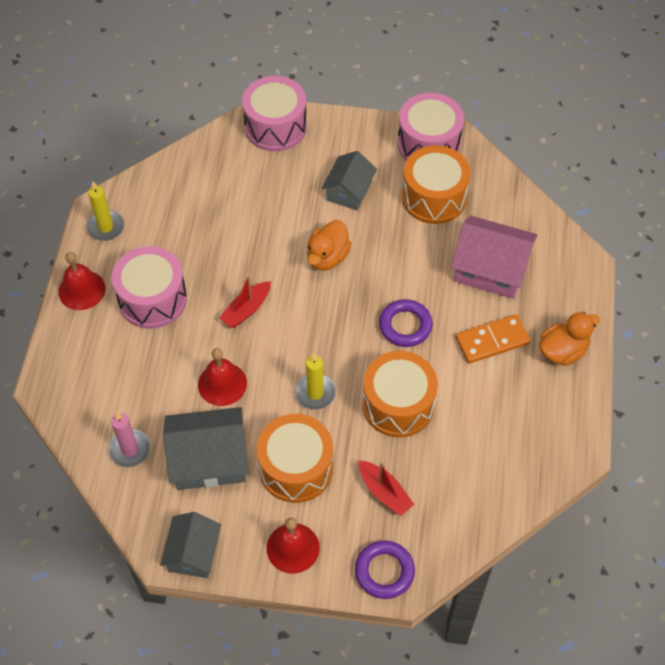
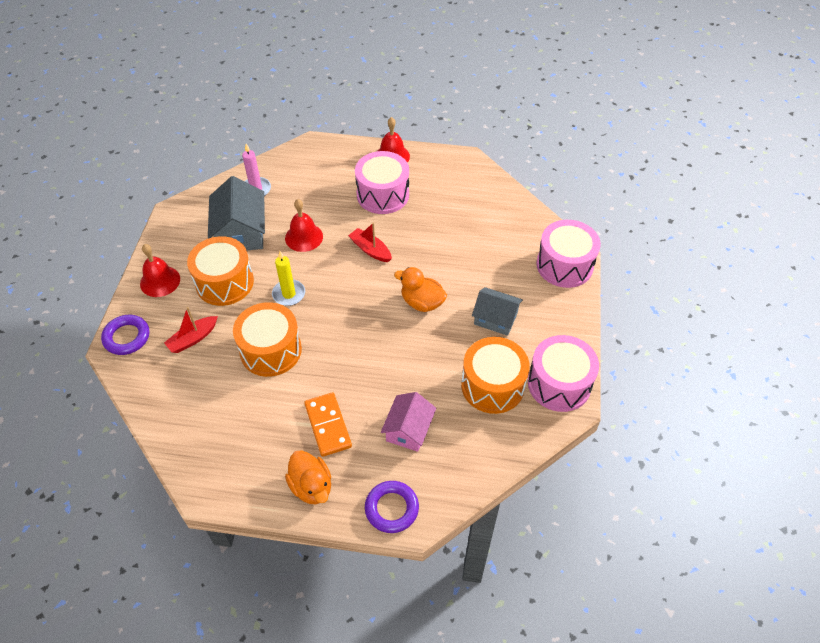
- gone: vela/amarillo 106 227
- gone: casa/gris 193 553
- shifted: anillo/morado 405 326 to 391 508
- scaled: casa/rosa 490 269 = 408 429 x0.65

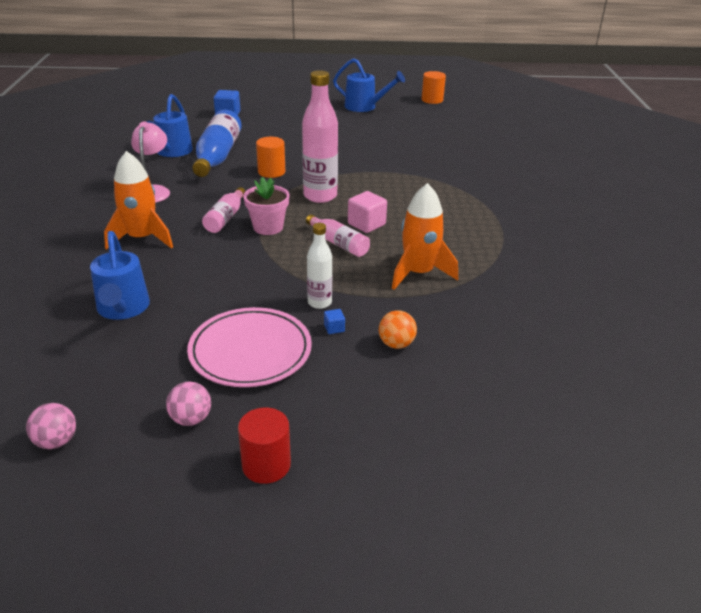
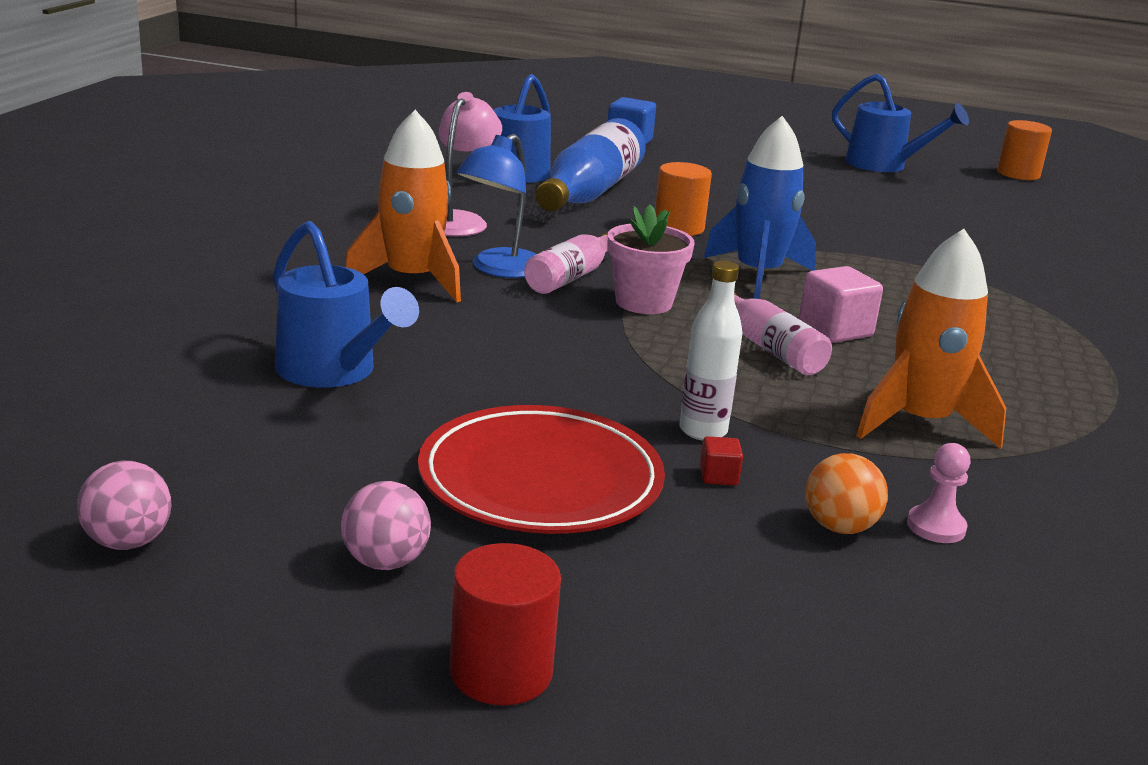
- new: lámpara/azul 499 269
- new: peón/rosa 936 527
- swapped: botella/rosa 320 196 to cohete/azul 758 275
- repainted: plato/rosa 250 352 to plato/rojo 540 480
- repainted: cubo/azul 334 328 to cubo/rojo 718 476
- rotated: regadera/azul 123 309 = 334 372 45 degrees counterclockwise

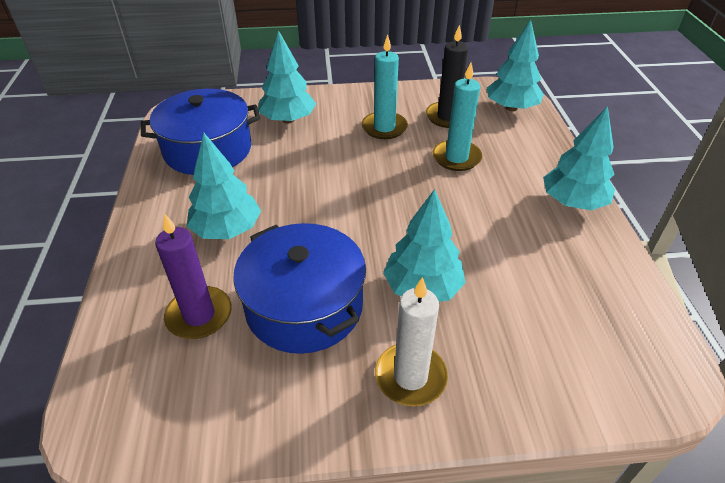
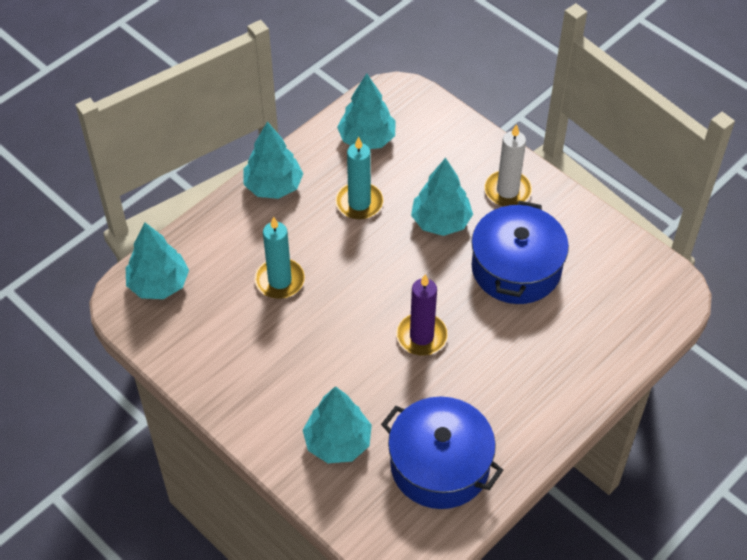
- gone: vela/negro 447 117
- shifted: vela/morado 199 315 to 421 336
- shifted: árbol/turquesa 227 230 to 367 139
- shifted: vela/turquesa 384 128 to 359 203

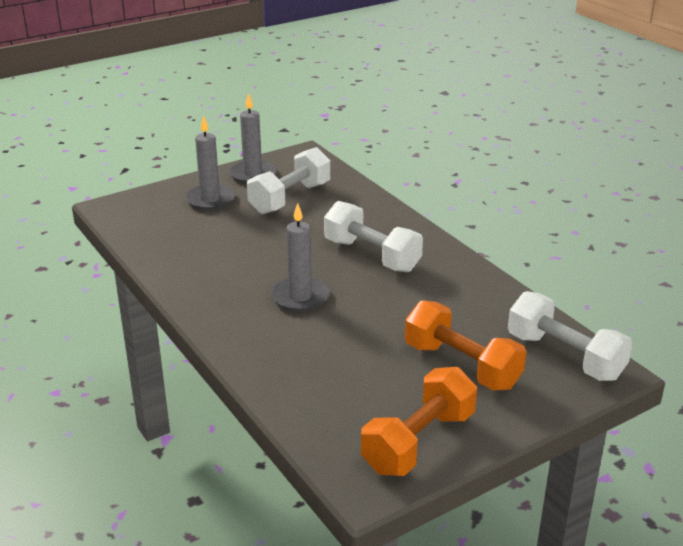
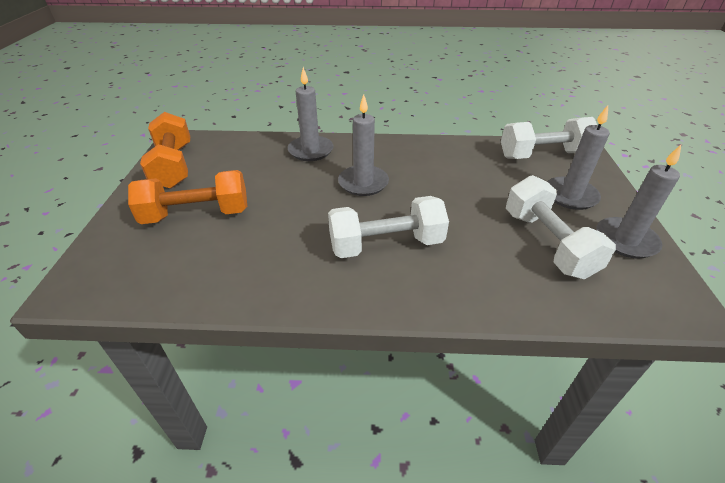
- new: vela/gris 311 150
- shifted: mancuerna/blanco 564 356 to 543 155

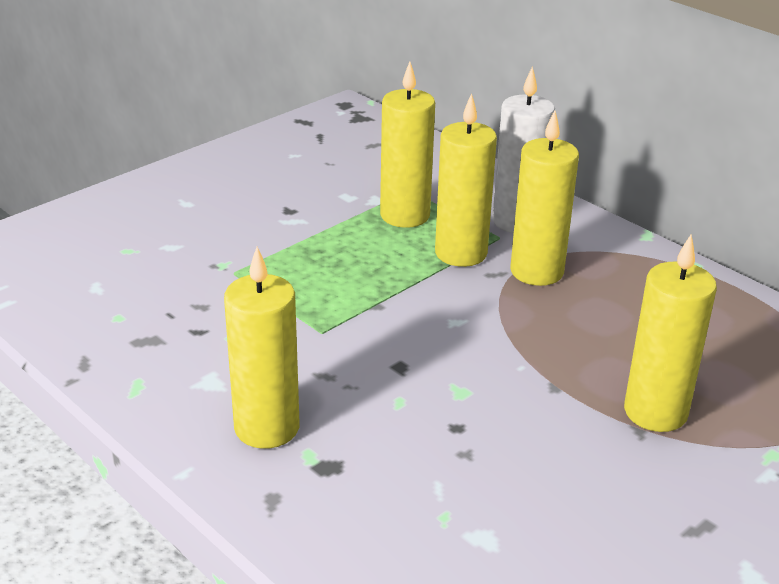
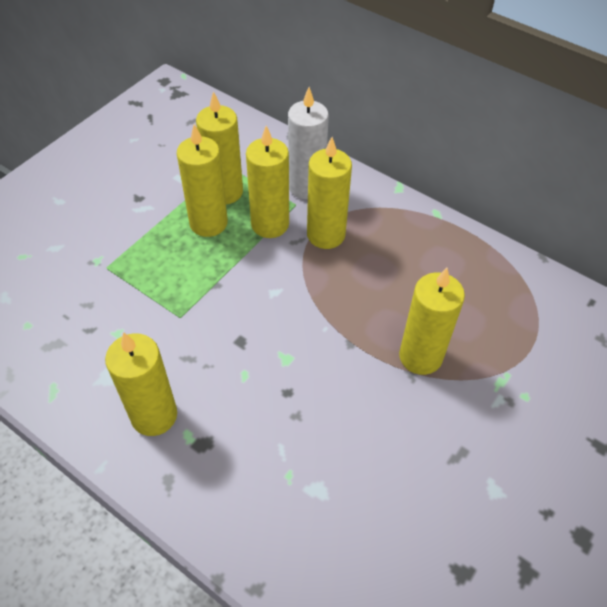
- new: vela/amarillo 208 223

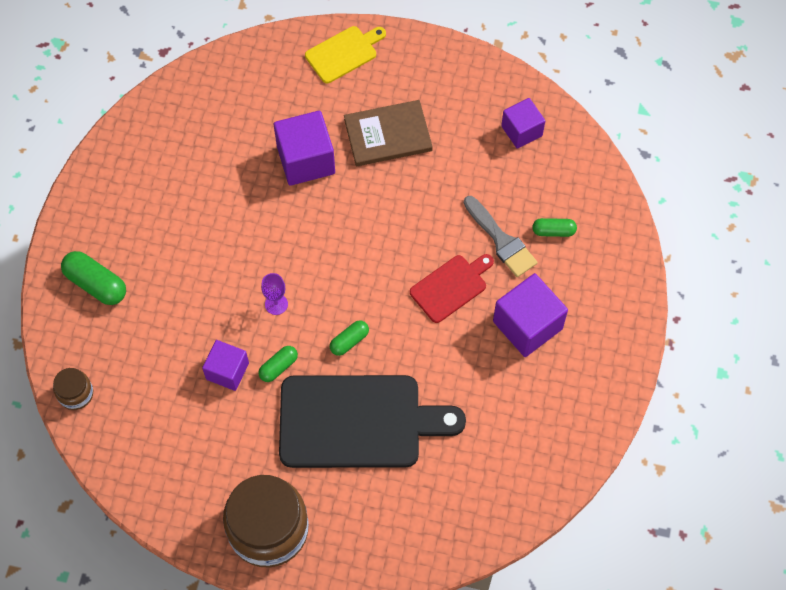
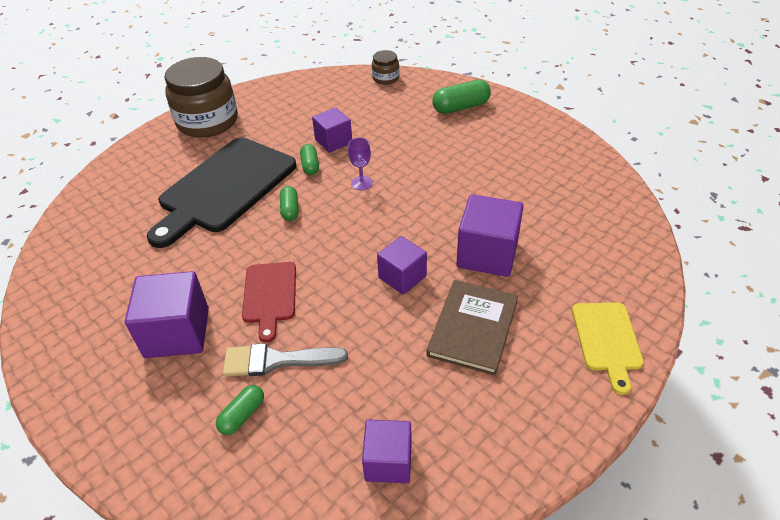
- new: cubo/morado 402 277

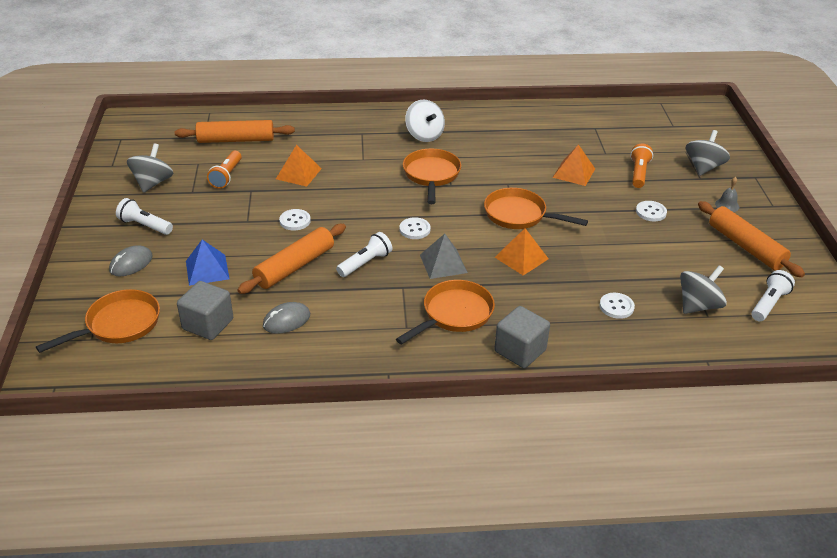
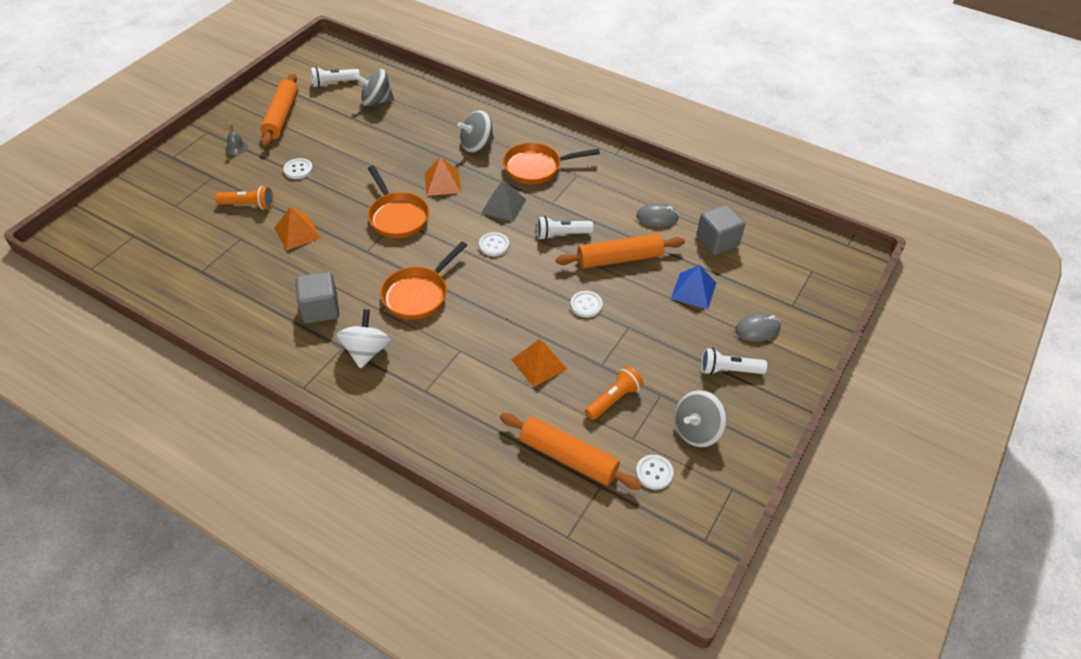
- gone: sartén/naranja 118 325
- shifted: cubo/gris 520 351 to 320 309
- shifted: botón/blanco 616 307 to 654 473
- shifted: peonza/gris 703 167 to 476 145
- rotated: lámpara de mano/blanco 145 225 = 728 370 120 degrees clockwise
- rotated: lámpara de mano/naranja 638 173 = 248 205 135 degrees counterclockwise

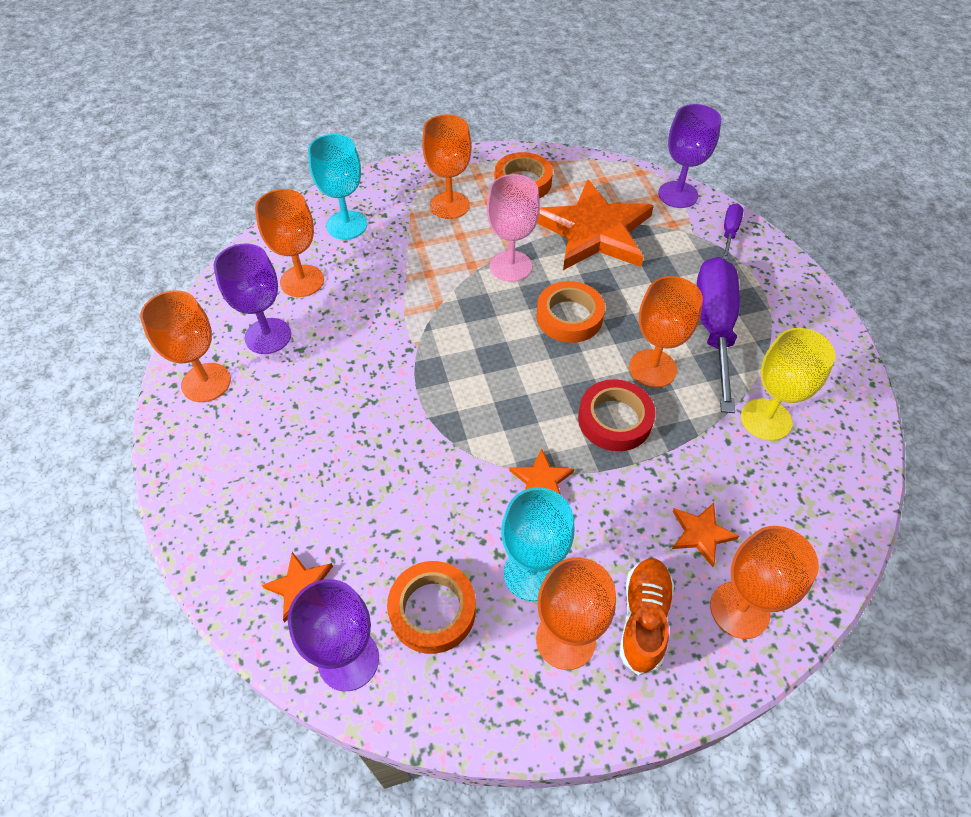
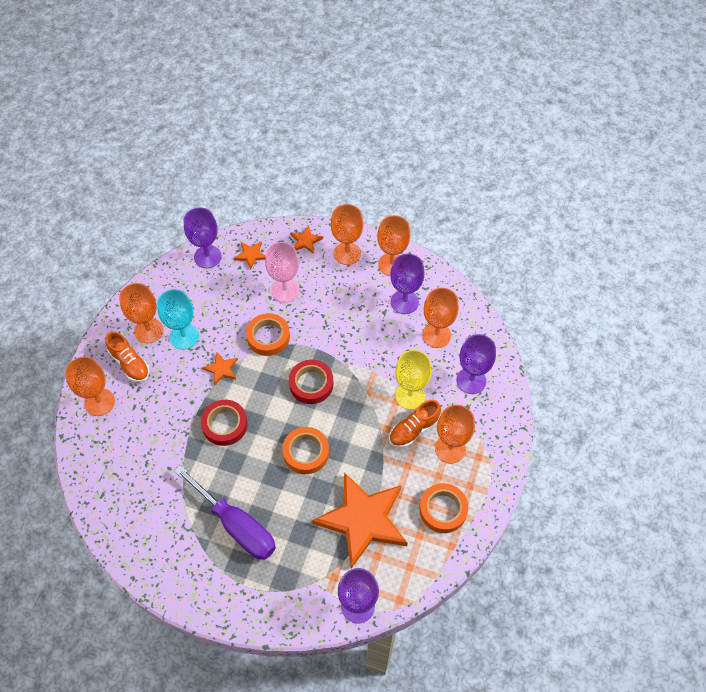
- gone: destornillador/morado 729 232
- new: cinta adhesiva/rojo 311 384
- new: zapato/naranja 414 429
- shifted: cinta adhesiva/naranja 432 610 to 268 337
- shifted: copa/rosa 510 266 to 285 290
- shifted: copa/naranja 652 368 to 347 253
- shifted: estrella/naranja 701 534 to 305 241
- shifted: copa/amarillo 766 419 to 410 396
- repainted: copa/turquesa 346 225 to copa/morado 471 380

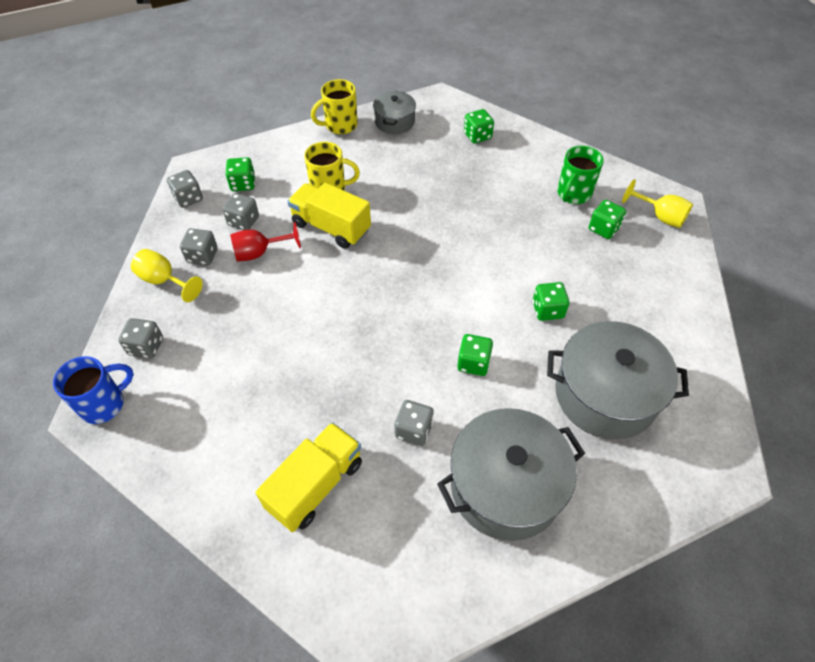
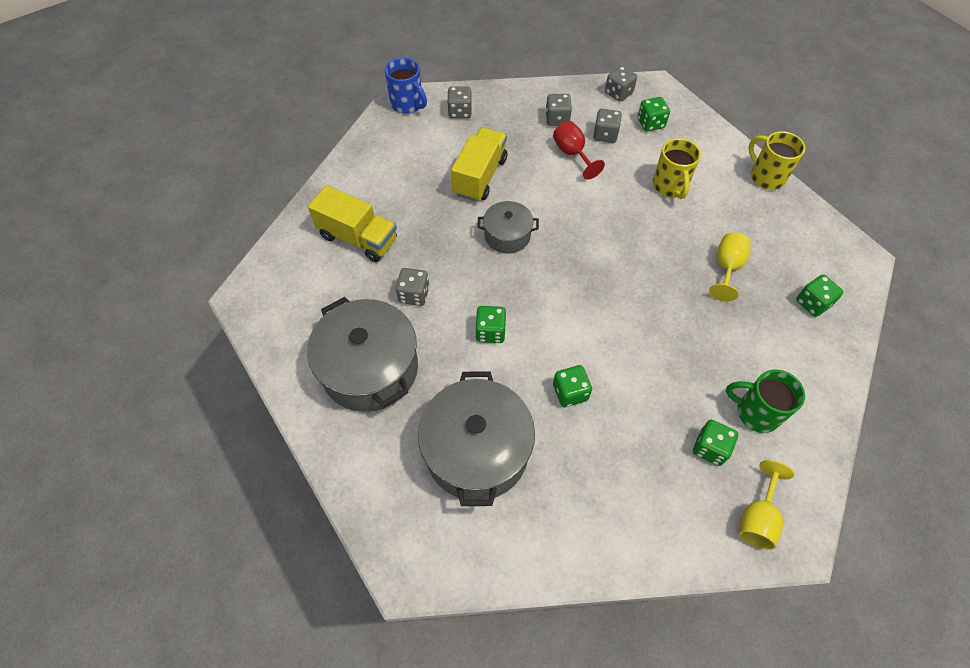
- shifted: copa/amarillo 164 281 to 726 268
- shifted: camión/amarillo 331 227 to 480 176
- shifted: olla/gris 394 122 to 507 235

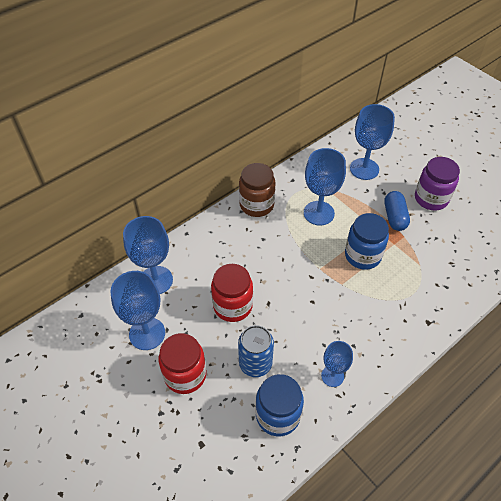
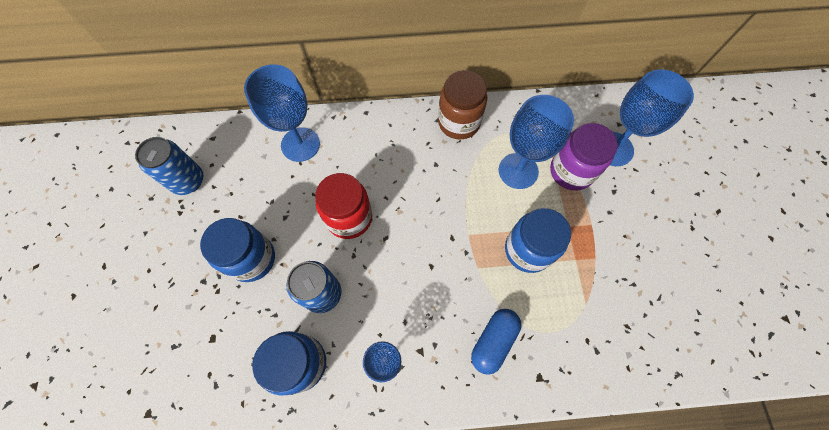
- gone: copa/azul 147 333
- new: lata/azul 188 181
- shifted: cápsula/azul 394 217 to 493 341
- shifted: tarro/morado 431 198 to 571 171
- repainted: tarro/rojo 185 375 to tarro/azul 252 259

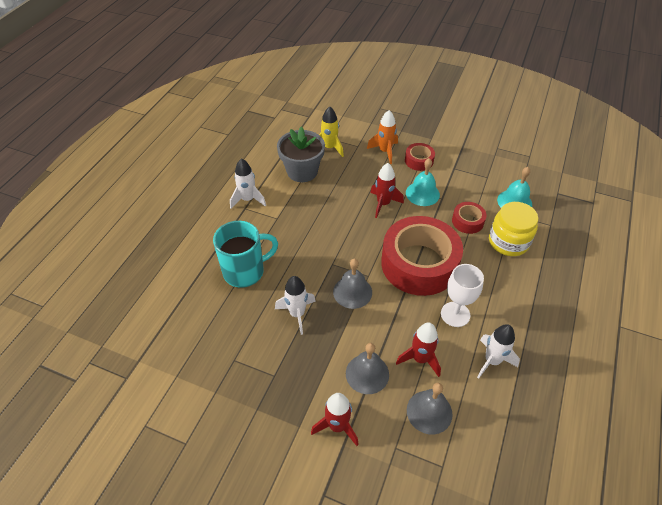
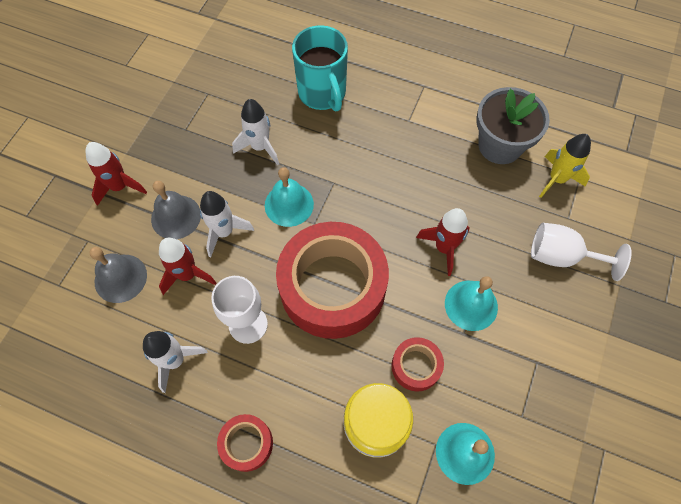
- shifted: cohete/blanco 248 199 to 224 232
- shifted: cinta adhesiva/rojo 419 161 to 247 443
- swapped: cohete/naranja 385 151 to copa/blanco 561 256
- repainted: campana/gris 352 292 to campana/turquesa 289 204

